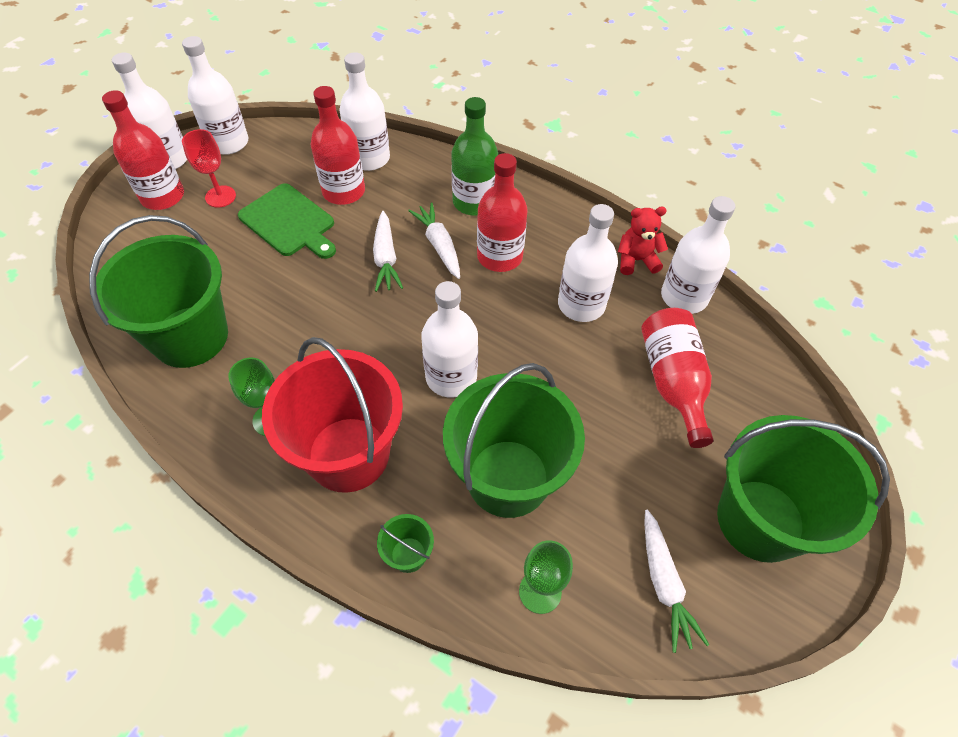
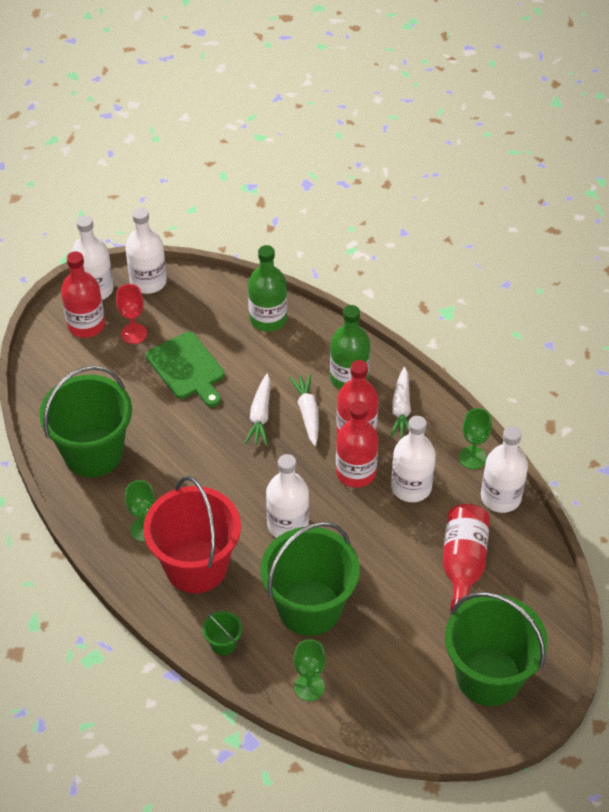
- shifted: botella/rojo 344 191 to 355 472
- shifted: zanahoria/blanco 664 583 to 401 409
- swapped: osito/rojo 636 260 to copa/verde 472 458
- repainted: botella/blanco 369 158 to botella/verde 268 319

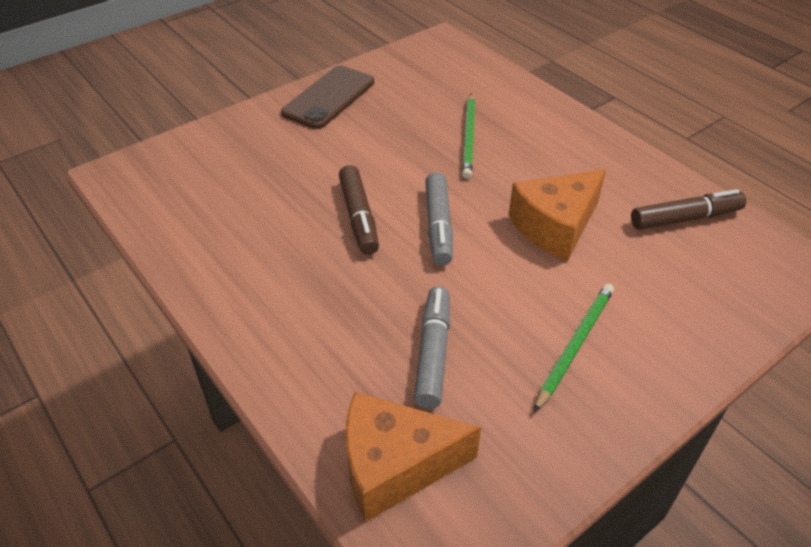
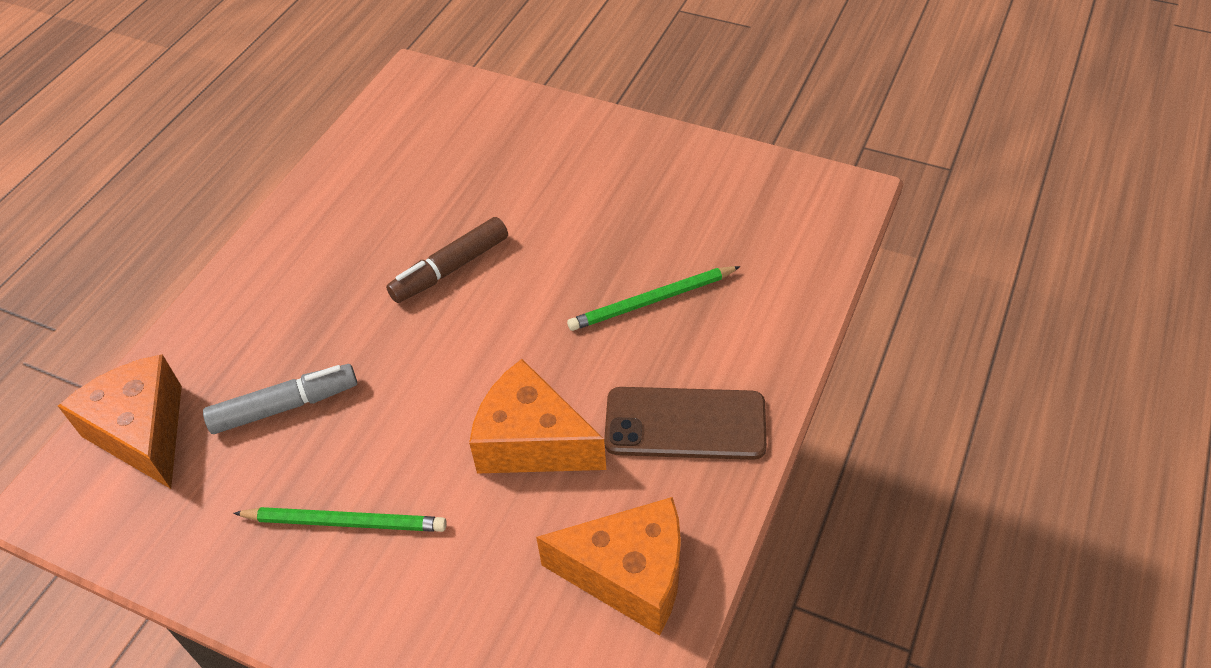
- gone: rotulador/gris 438 226
- shifted: móvil/marrón 329 97 to 685 423
- swapped: rotulador/marrón 685 218 to queso/naranja 629 575

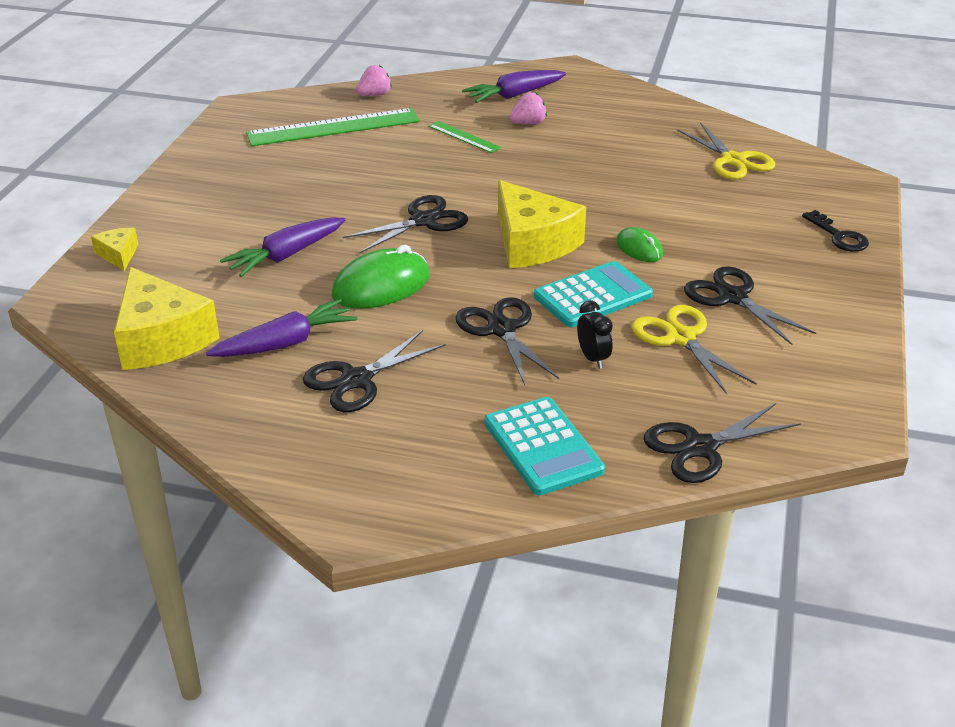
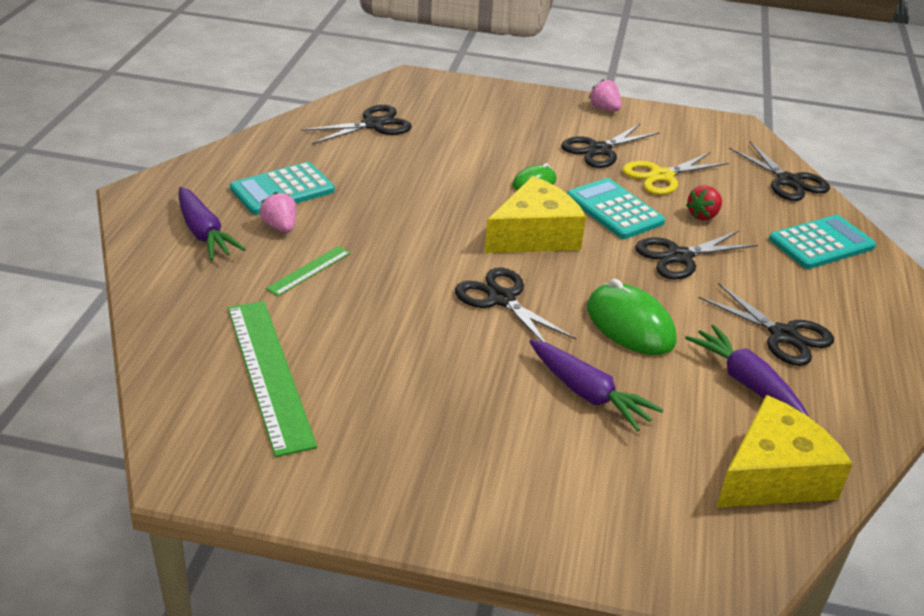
- gone: queso/amarillo 119 255
- gone: llave/negro 838 236
- new: calculadora/turquesa 282 190
- shifted: fresa/rosa 374 95 to 604 108
- swapped: despertador/negro 593 358 to fresa/rojo 703 215
- repainted: tijeras/amarillo 733 160 to tijeras/negro 373 125

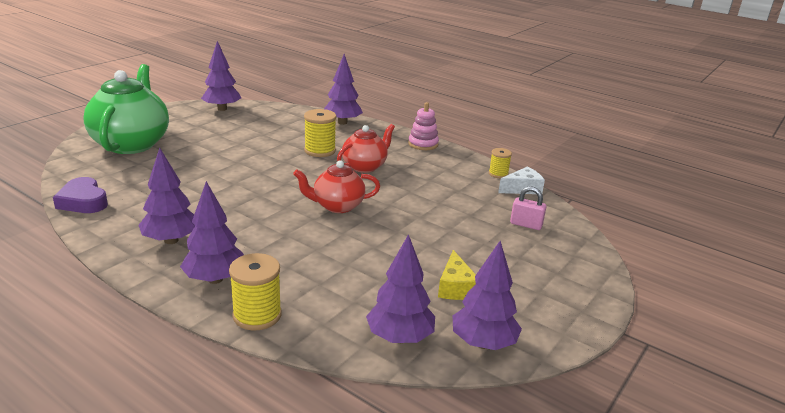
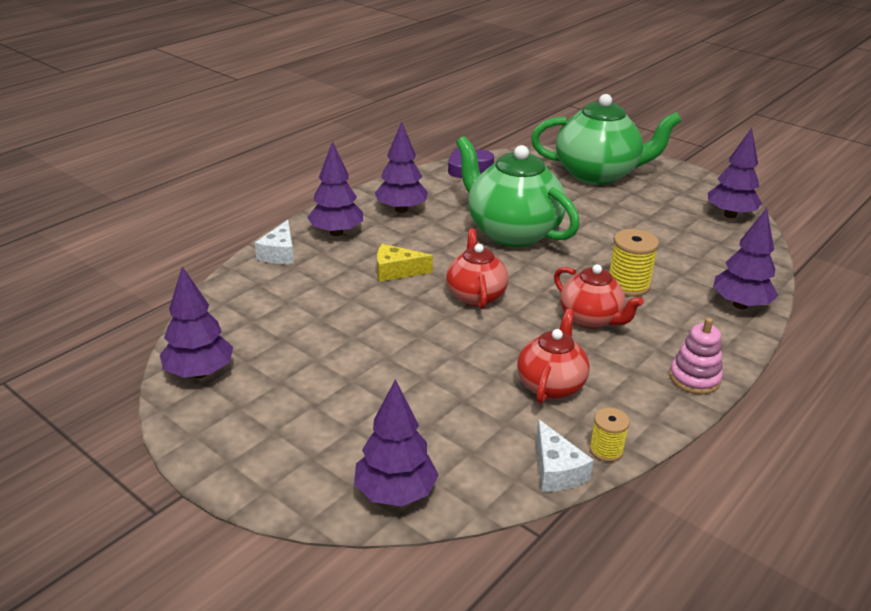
- gone: candado/rosa 526 224
- new: tetera/verde 511 232
- new: tetera/rojo 551 385
- shifted: árbol/morado 399 337 to 395 493
- shifted: queso/amarillo 456 287 to 396 271
- swapped: carrete/amarillo 257 315 to queso/blanco 279 253

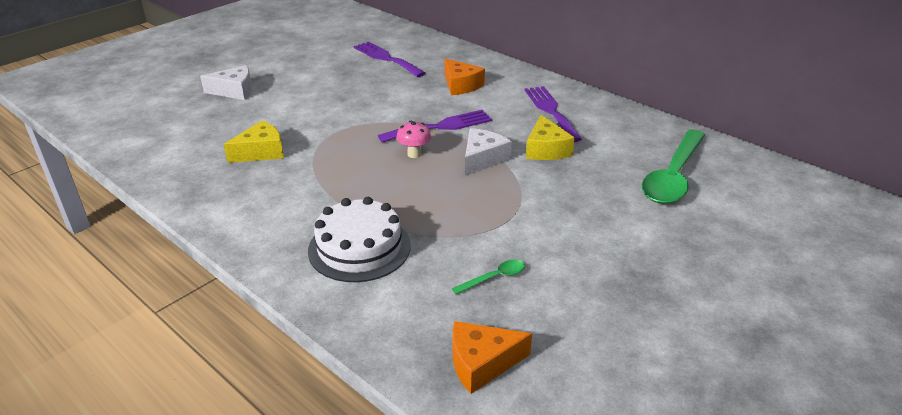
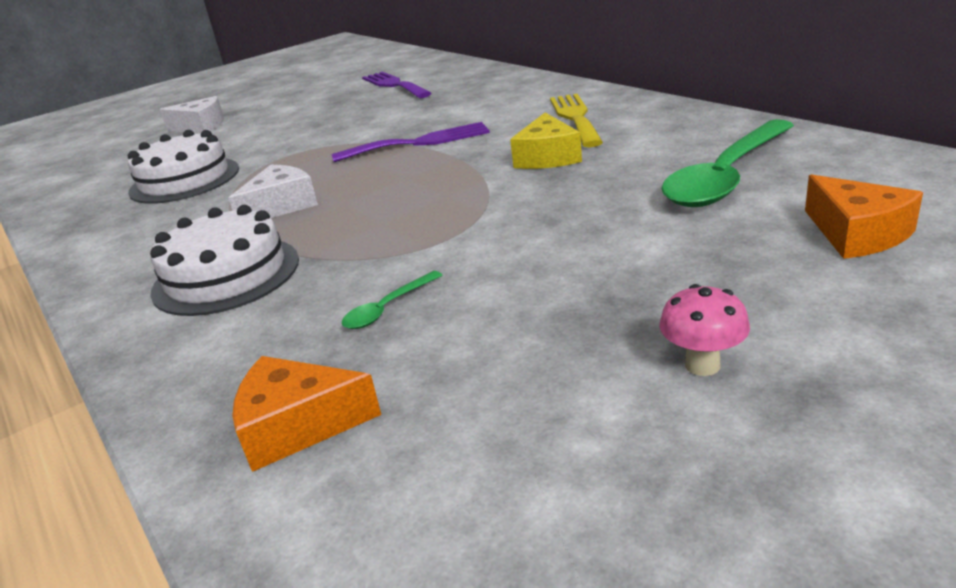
- shifted: seta/rosa 414 154 to 702 365
- shifted: queso/naranja 461 85 to 857 234
- shifted: queso/blanco 482 159 to 281 206
- swapped: queso/amarillo 261 152 to tarta/blanco 185 180
- repainted: tenedor/morado 551 111 to tenedor/amarillo 576 118
- rotated: cuchara/verde 494 278 = 387 308 150 degrees clockwise

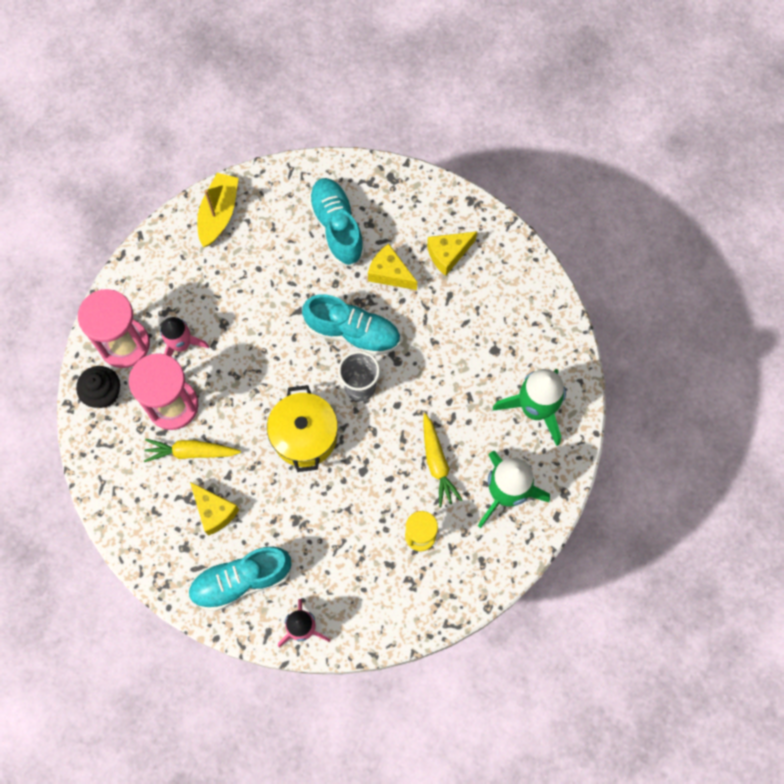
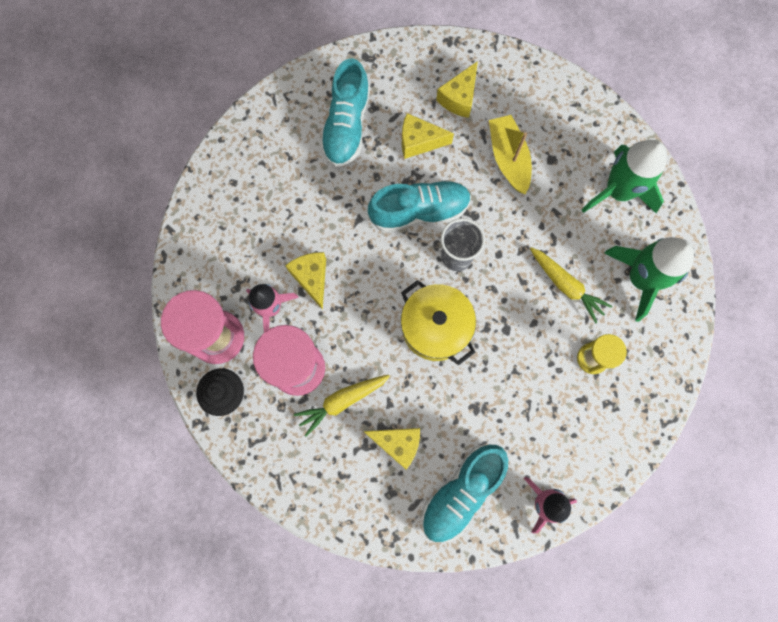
- new: queso/amarillo 311 278
- shifted: barco/amarillo 218 214 to 508 158
- rotated: zapato/turquesa 337 227 = 346 126 120 degrees counterclockwise

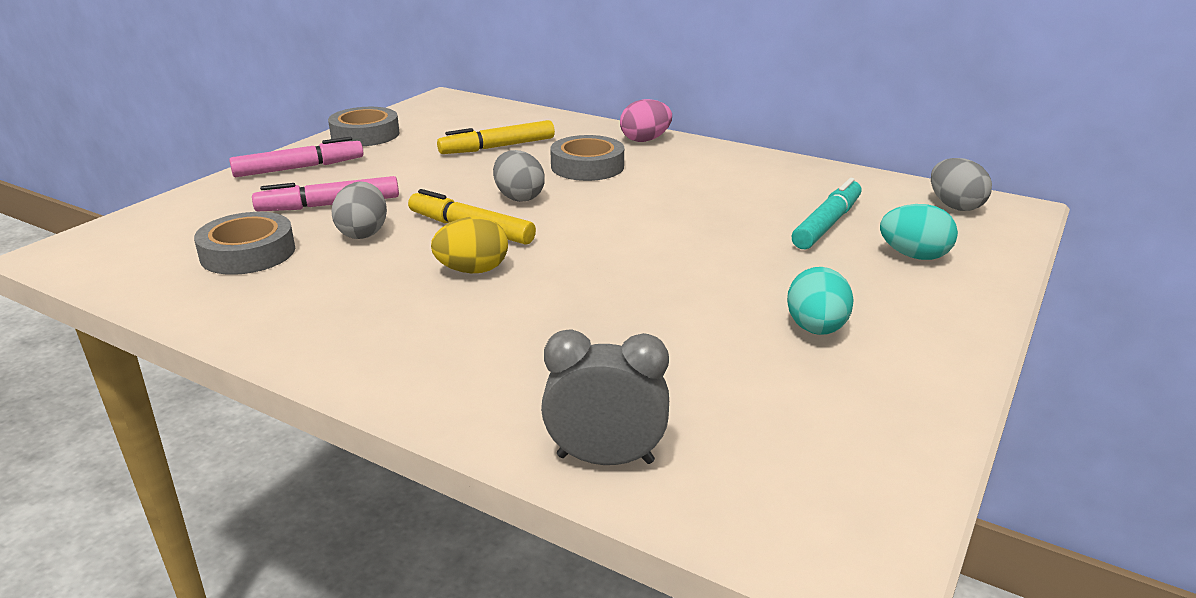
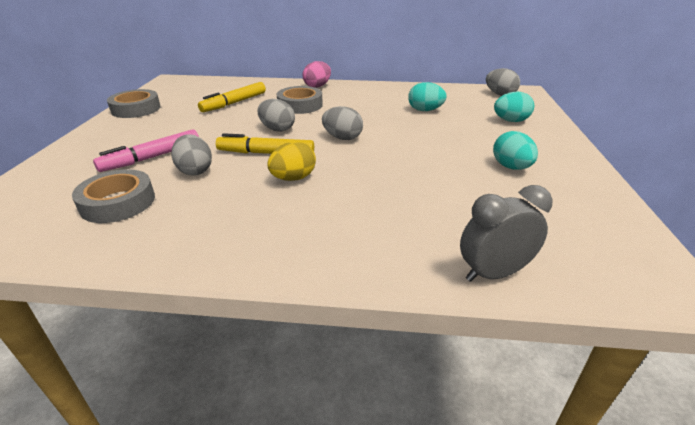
- gone: rotulador/rosa 299 168
- gone: rotulador/turquesa 827 224
- new: huevo/gris 342 138
- new: huevo/turquesa 425 110

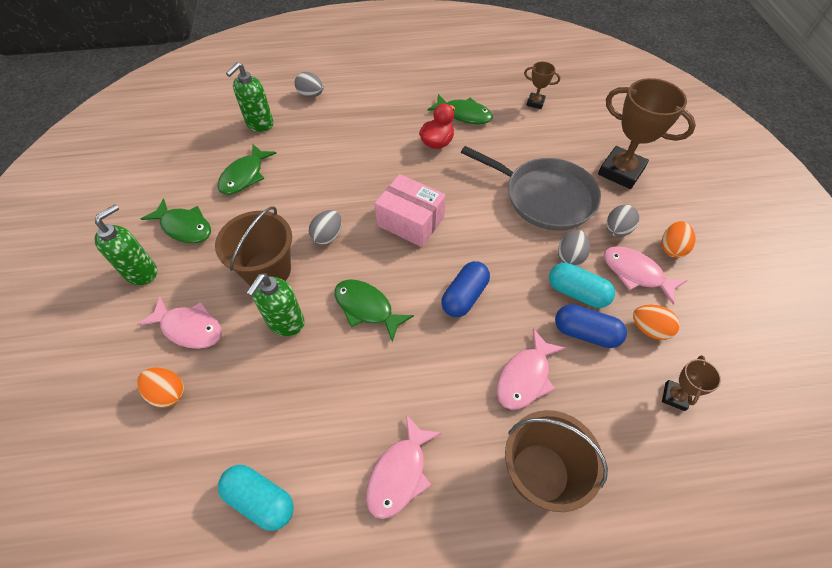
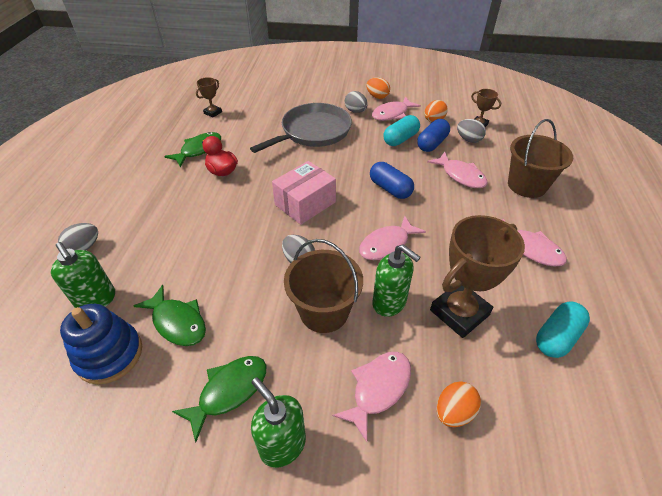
- new: juguete apilable/azul 109 354
- shifted: huevo/gris 570 257 to 468 140
- shifted: trofeo/marrón 620 171 to 459 313
- repainted: pez/verde 367 308 to pez/rosa 387 245

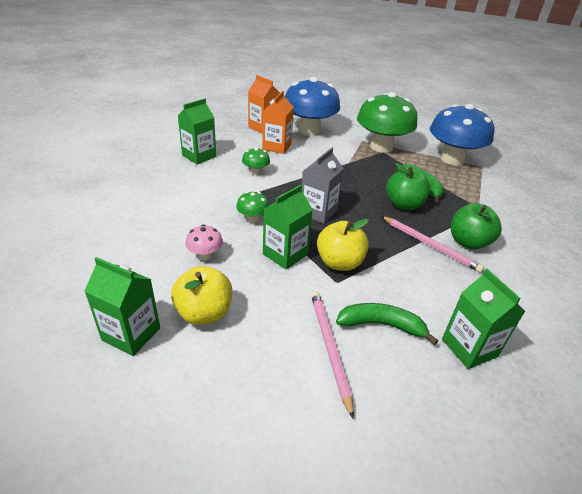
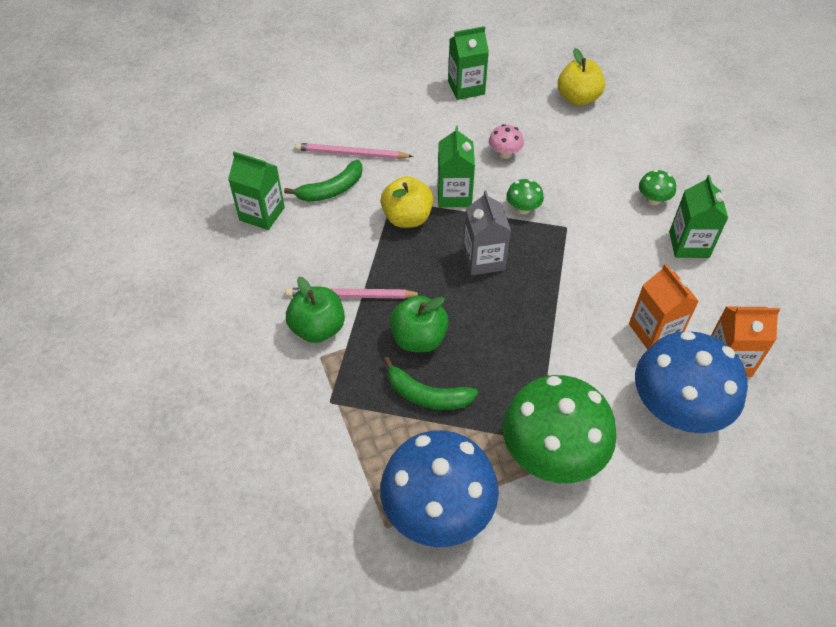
- shifted: manzana/amarillo 204 313 to 578 98
- shifted: seta/verde 256 172 to 653 200
- rotated: lápiz/rosa 329 347 = 351 154 150 degrees clockwise

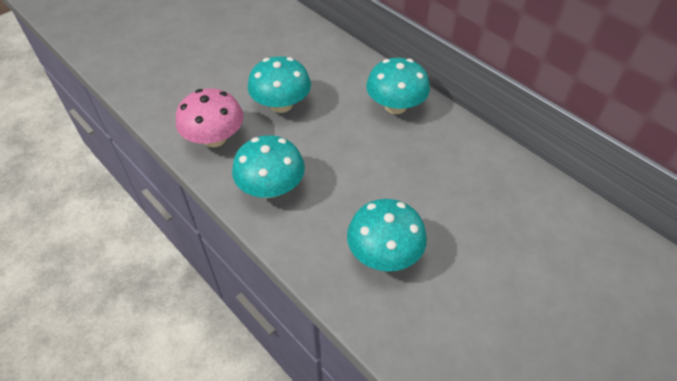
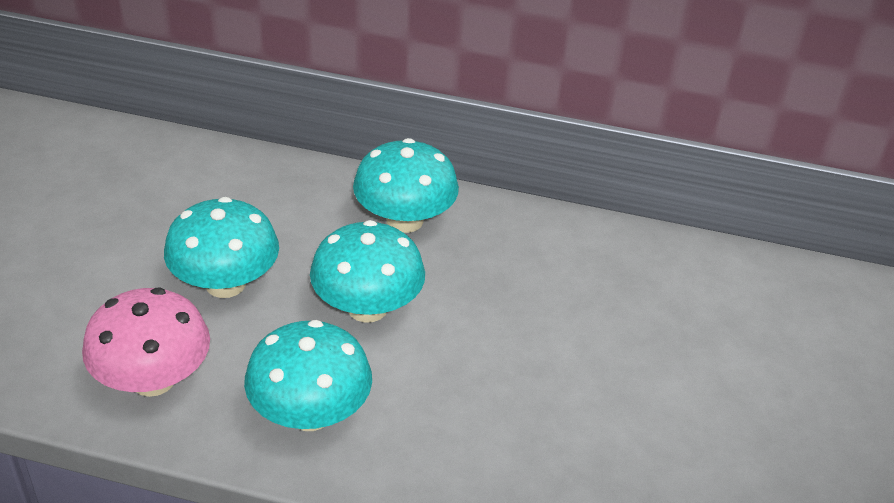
- shifted: seta/turquesa 384 253 to 367 307

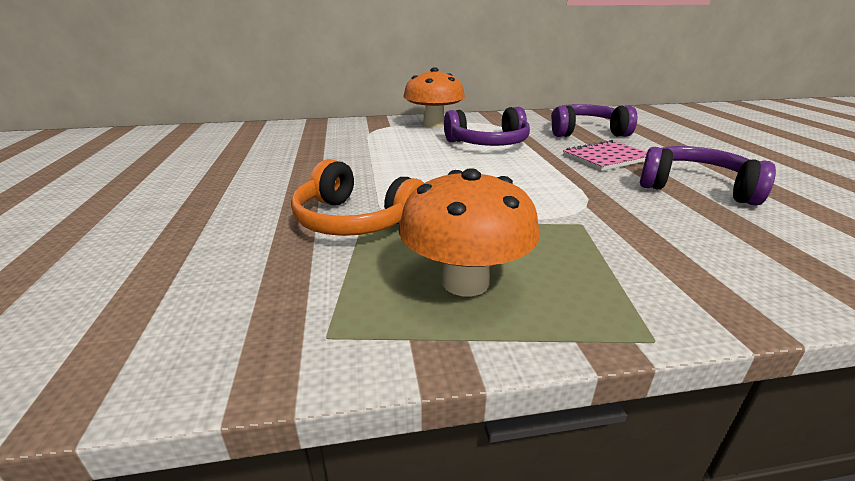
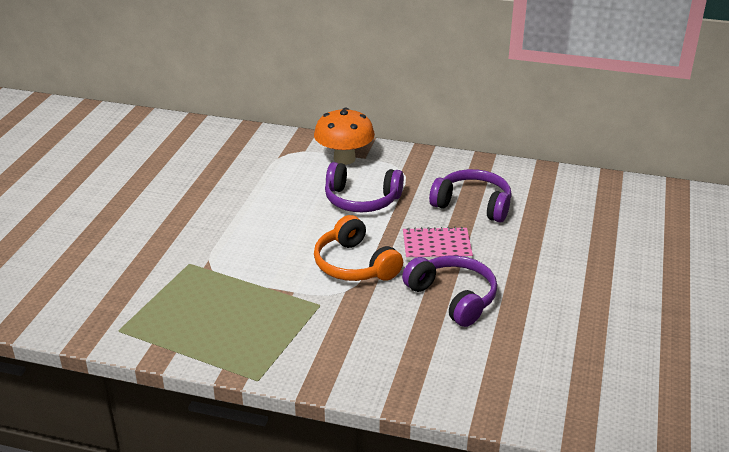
- gone: seta/naranja 465 282
- shifted: auriculares/naranja 355 221 to 354 265

